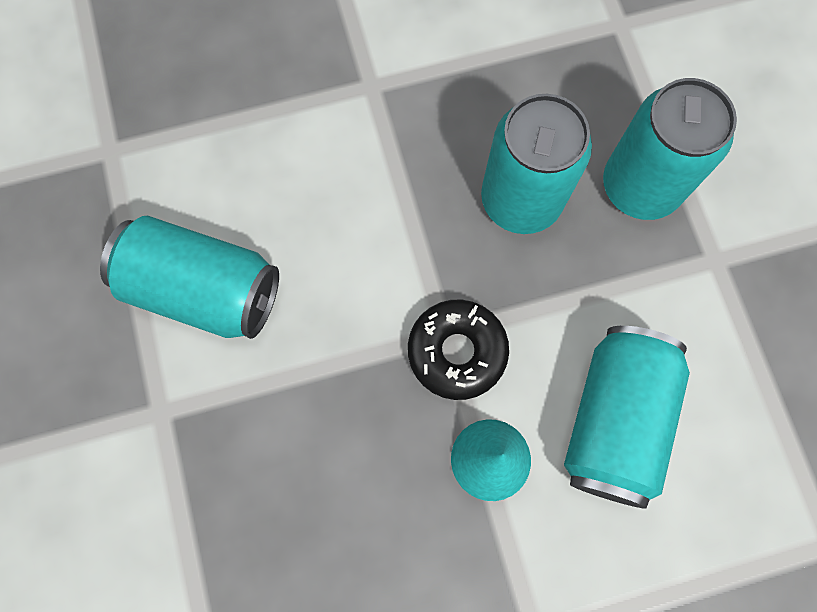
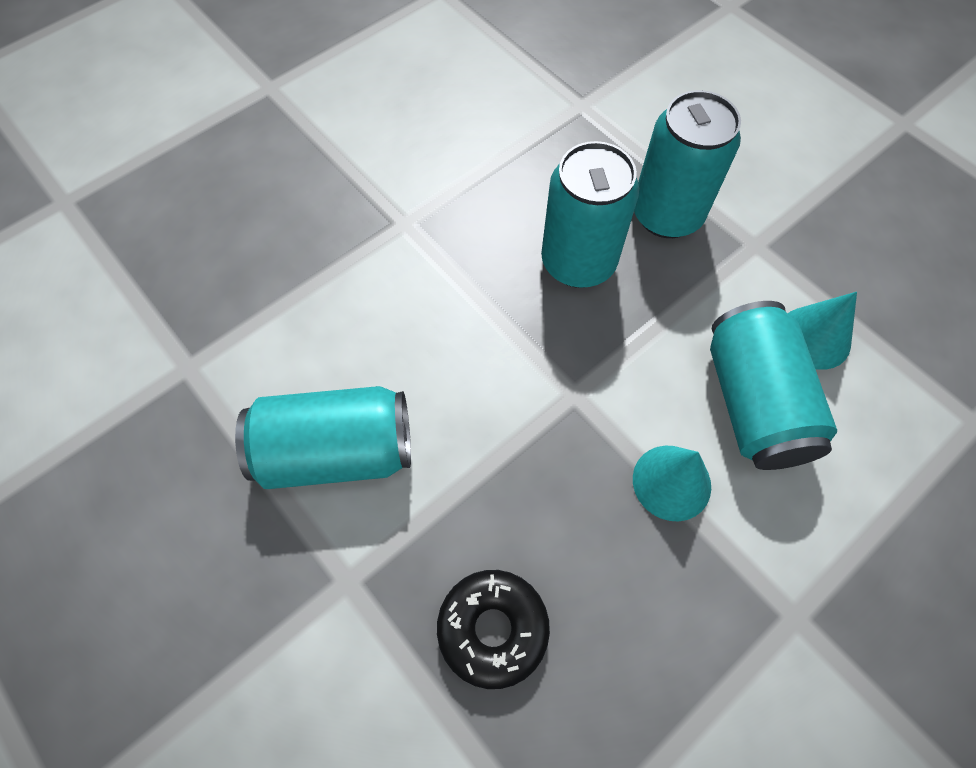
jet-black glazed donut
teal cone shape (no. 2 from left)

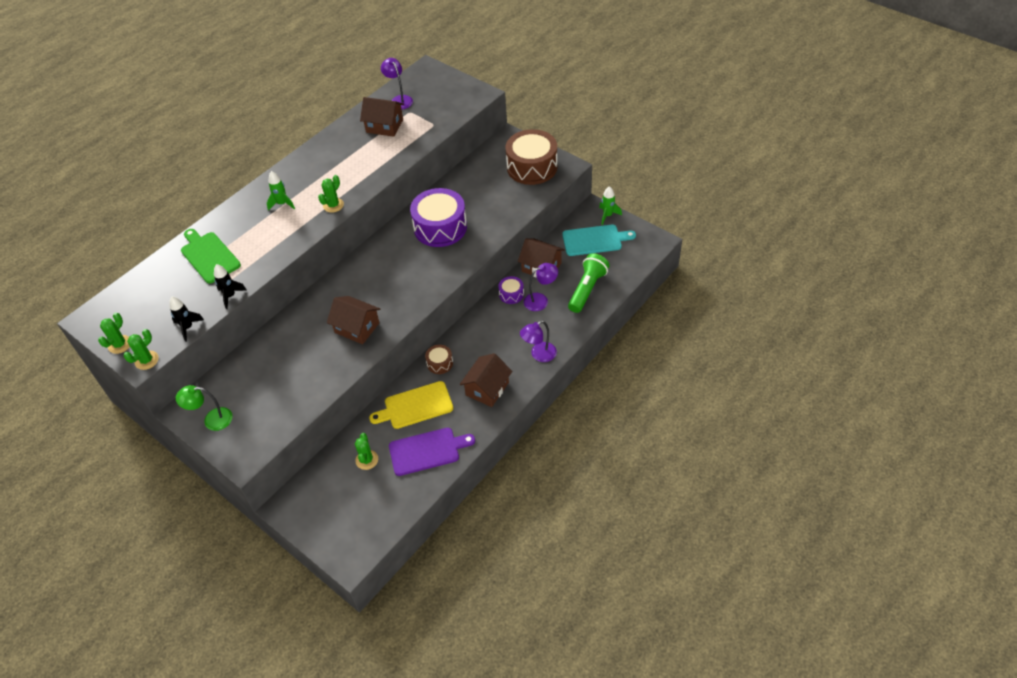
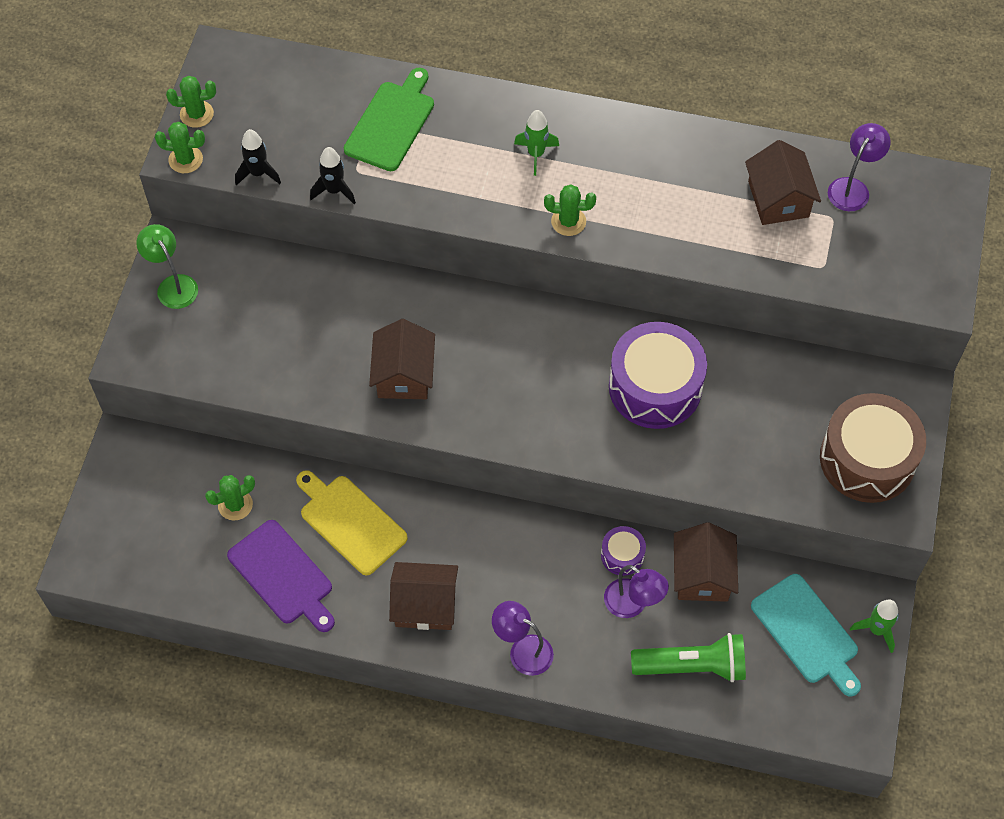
russet drum (no. 1 from left in the first image)

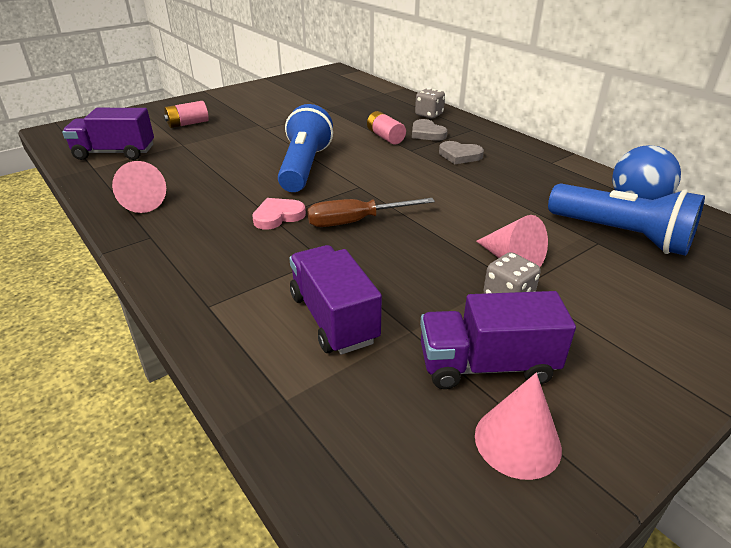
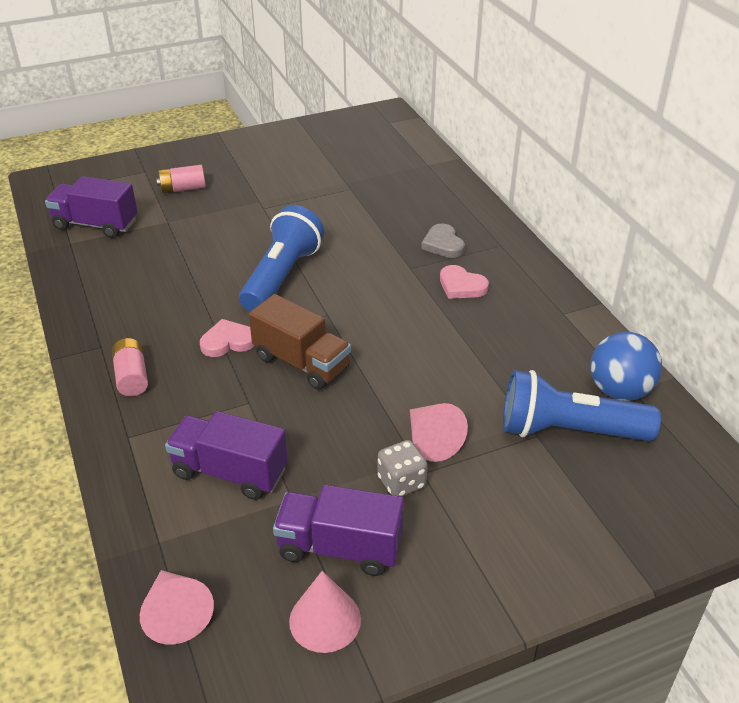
grey die (no. 1 from left in the first image)
rosy battery (no. 1 from left)
rosy heart (no. 2 from left)
rosy cone shape (no. 1 from left)
cobalt torch (no. 2 from left)
russet lorry
violet lorry (no. 2 from left)

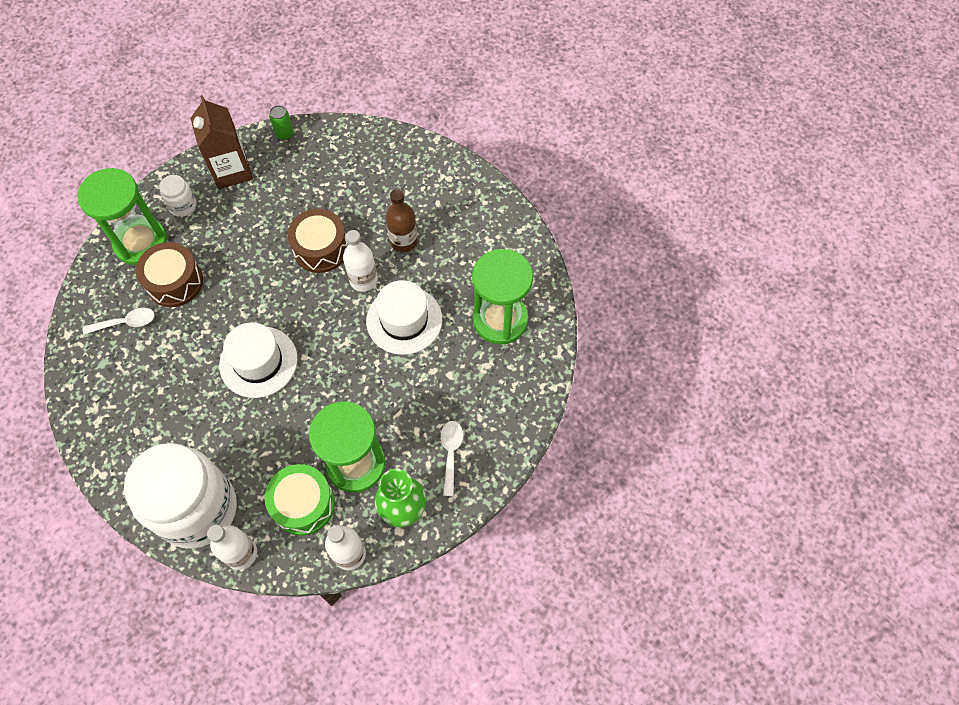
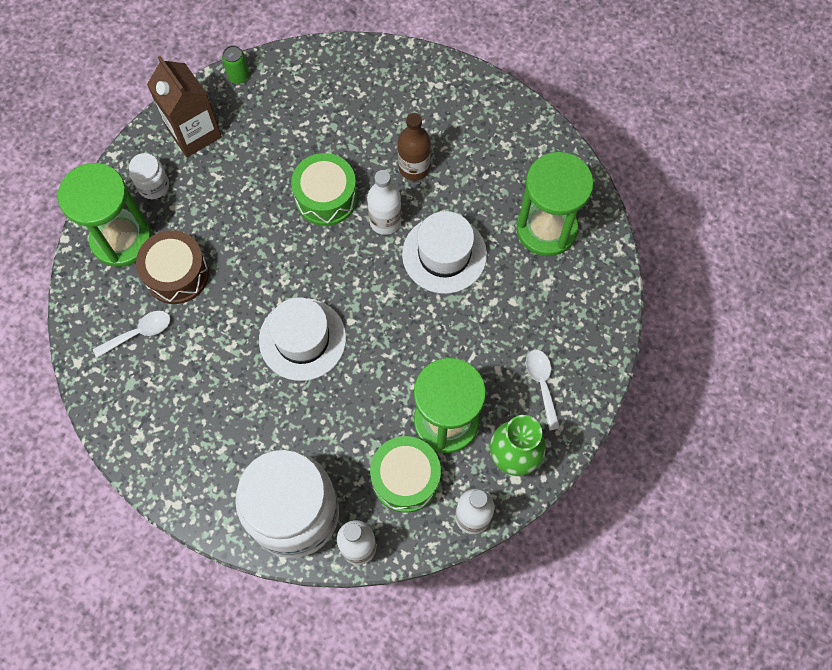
leaf-green drum (no. 1 from left)

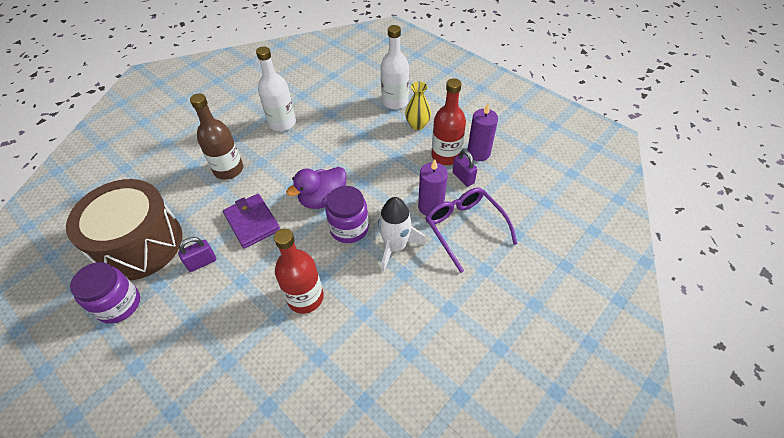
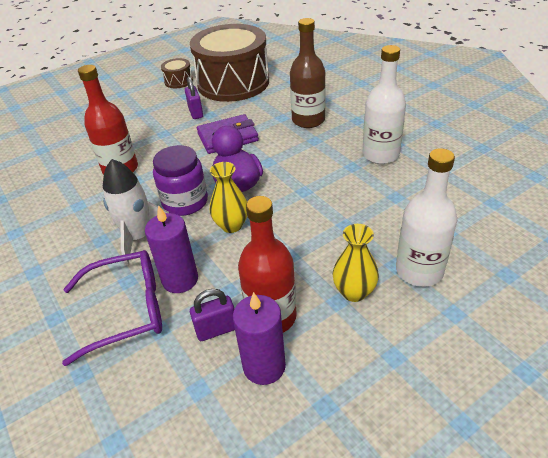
russet drum (no. 1 from left)
bright yellow flower vase (no. 1 from left)

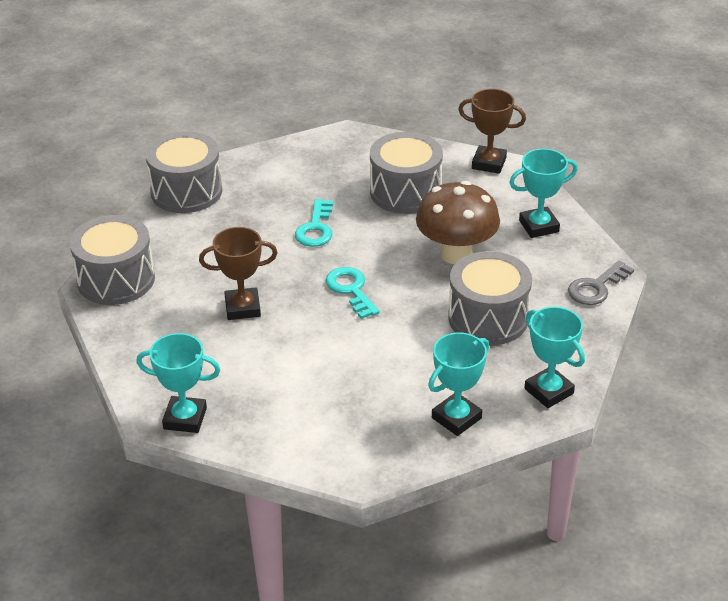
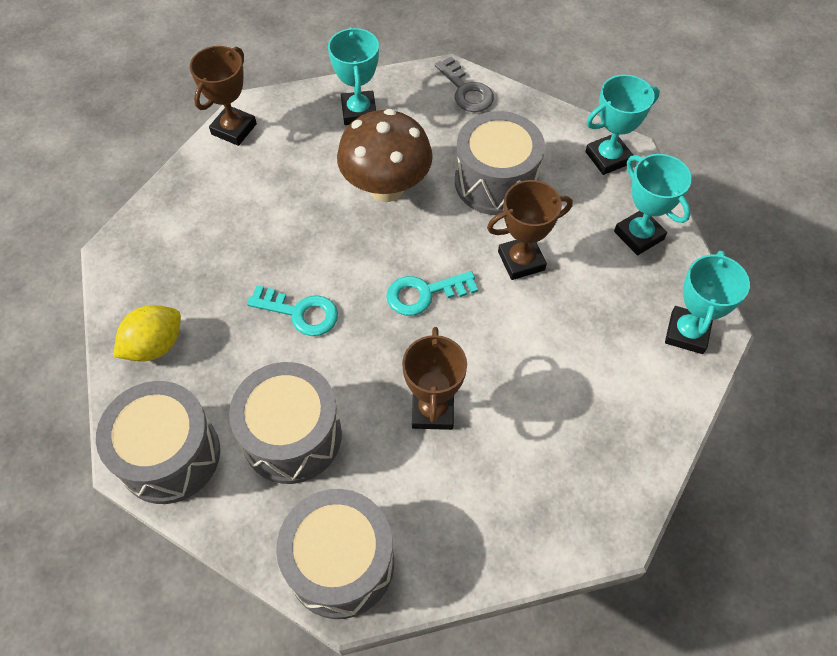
grey drum (no. 2 from left)
teal award cup (no. 4 from left)
russet award cup (no. 3 from left)
bright yellow toy lemon

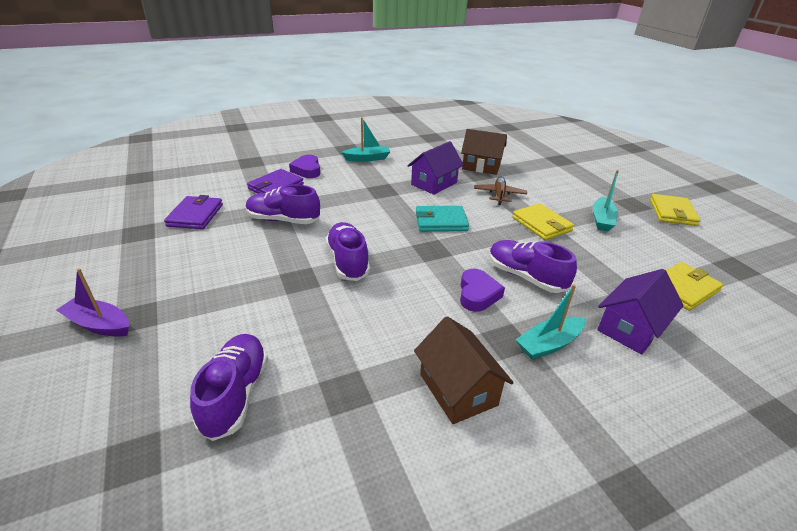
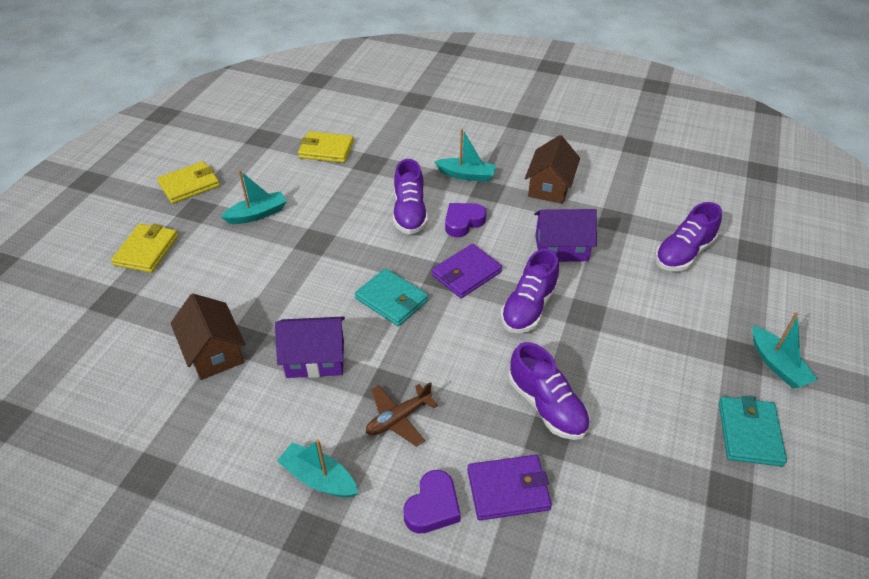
russet toy plane
violet wallet (no. 1 from left)
bright yellow wallet (no. 1 from left)
teal toy boat (no. 4 from left)
violet cottage (no. 2 from left)
teal wallet (no. 2 from left)

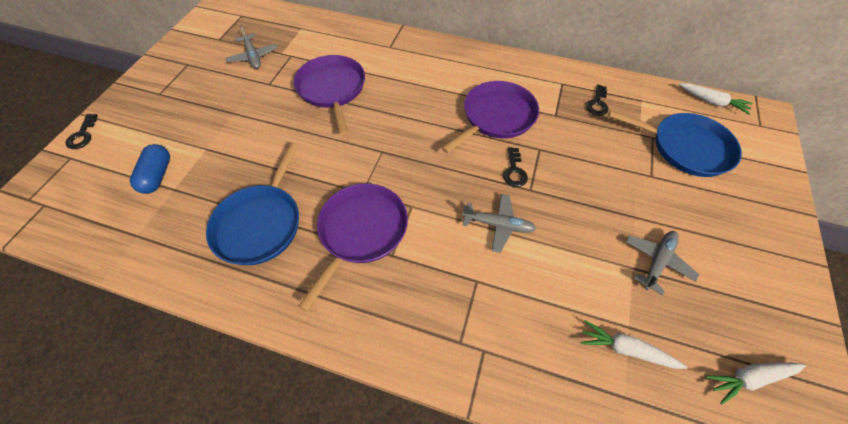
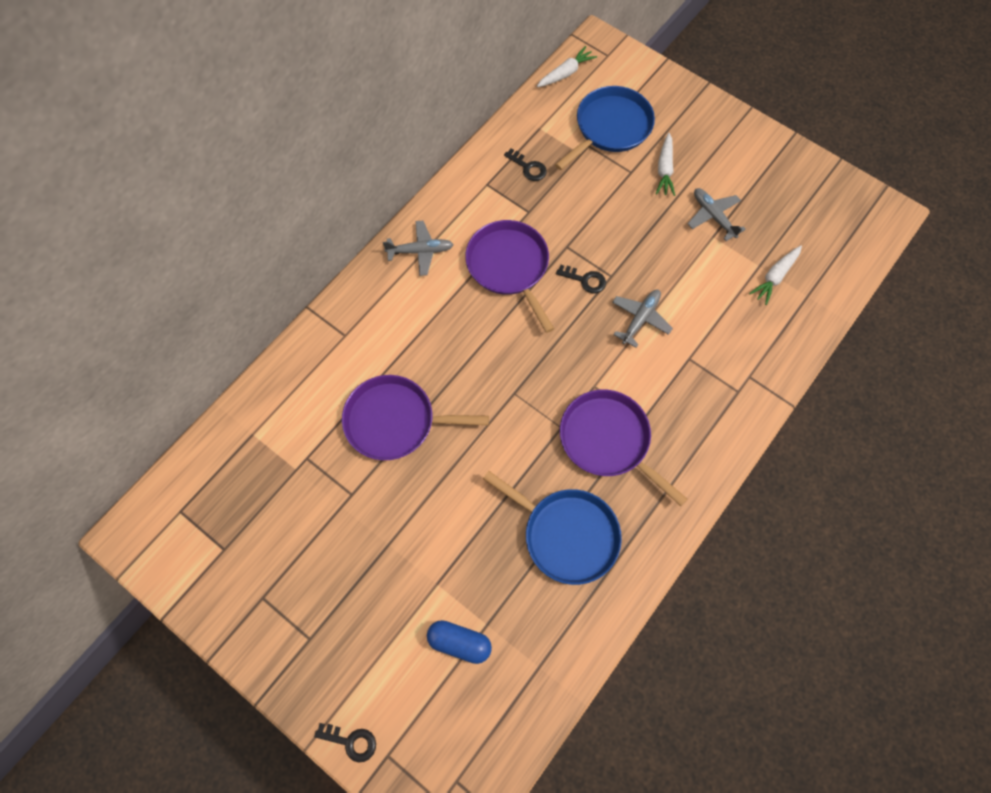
grey toy plane (no. 1 from left)
white carrot (no. 2 from left)

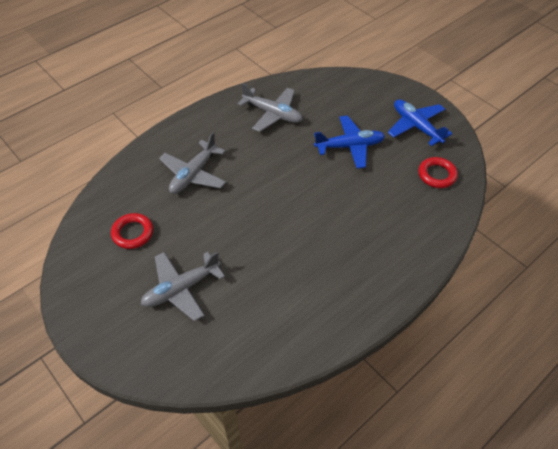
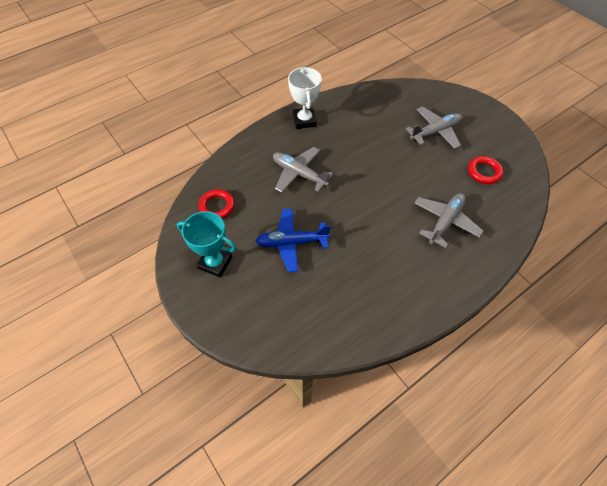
grey toy plane (no. 1 from left)
teal award cup
white award cup

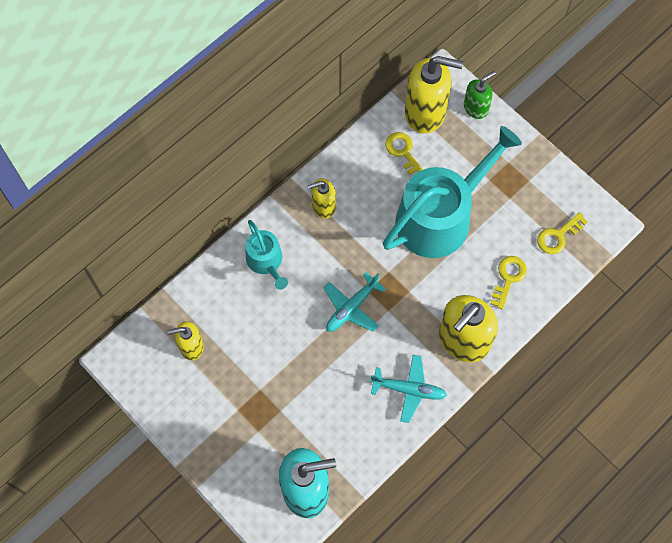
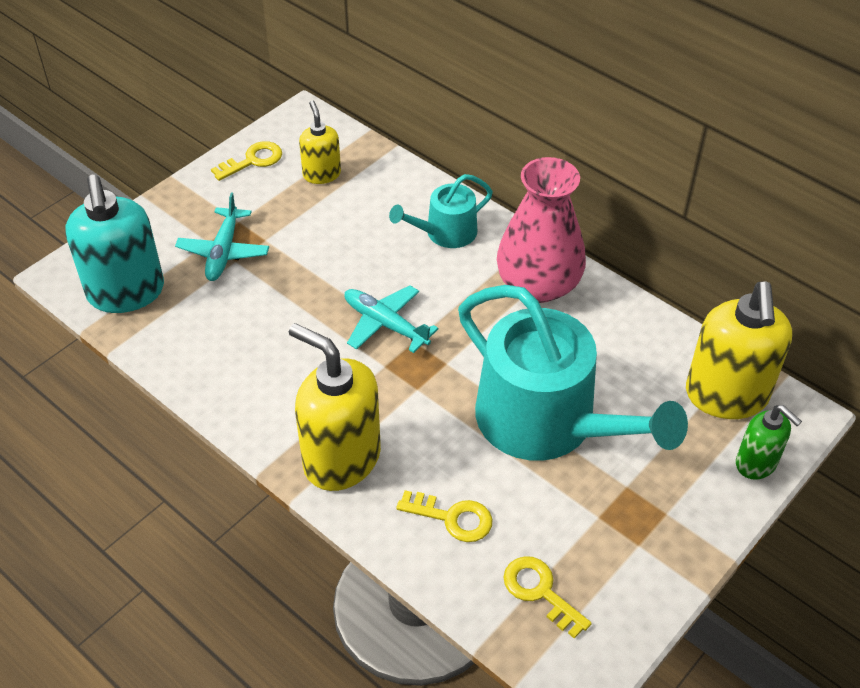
bright yellow key (no. 1 from left)
rosy flower vase
teal toy plane (no. 1 from left)

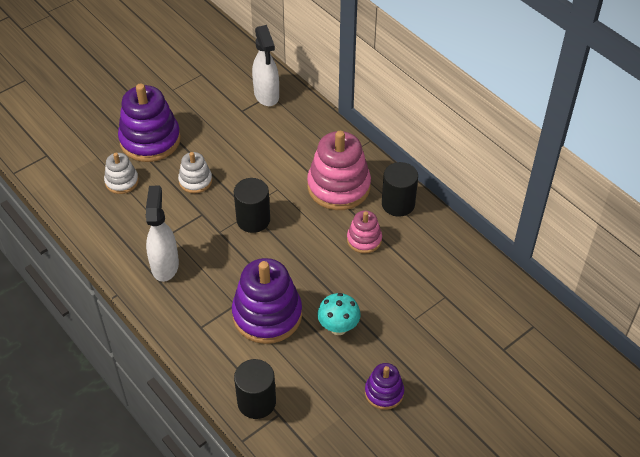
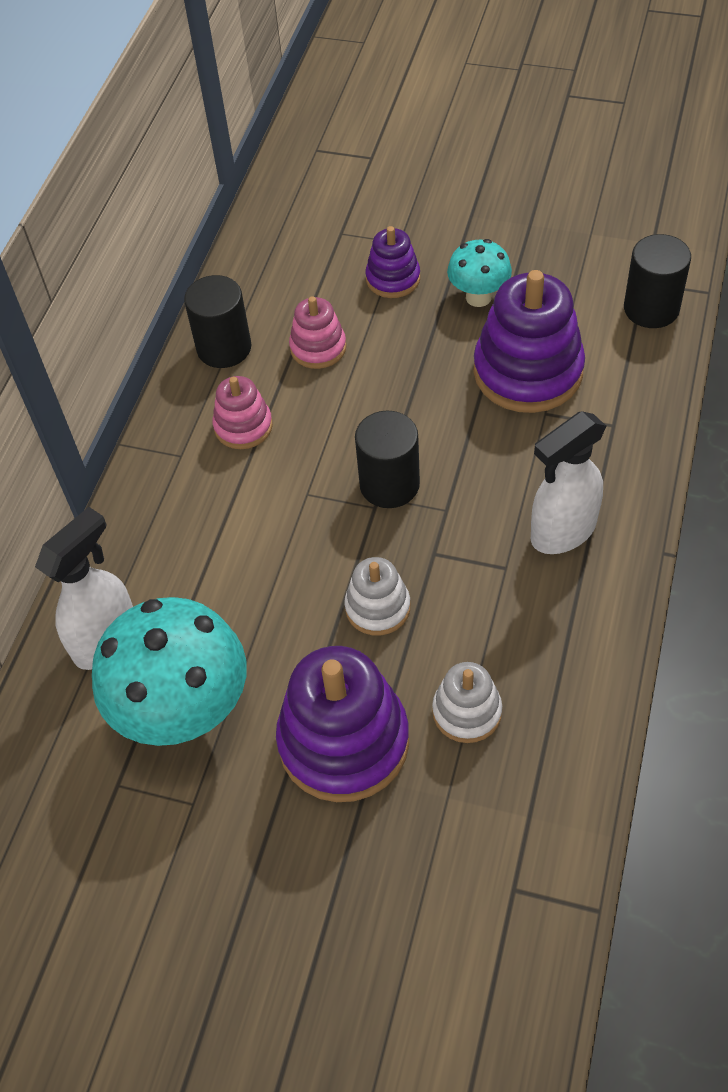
rosy stacking toy (no. 1 from left)
violet stacking toy (no. 2 from left)
teal fungus (no. 1 from left)

